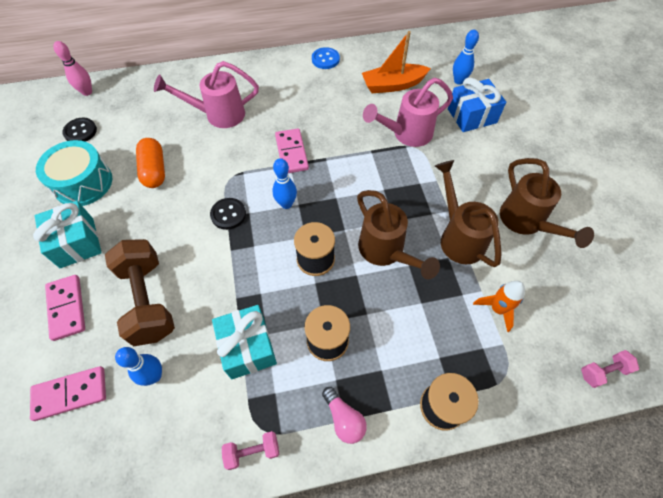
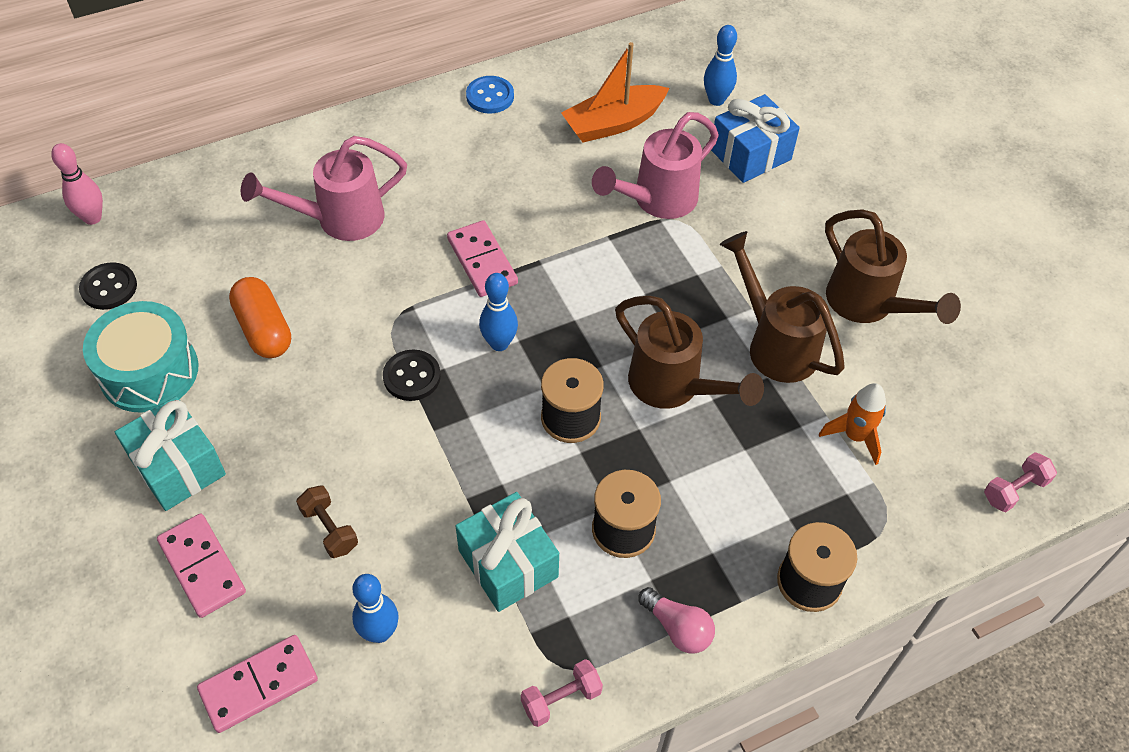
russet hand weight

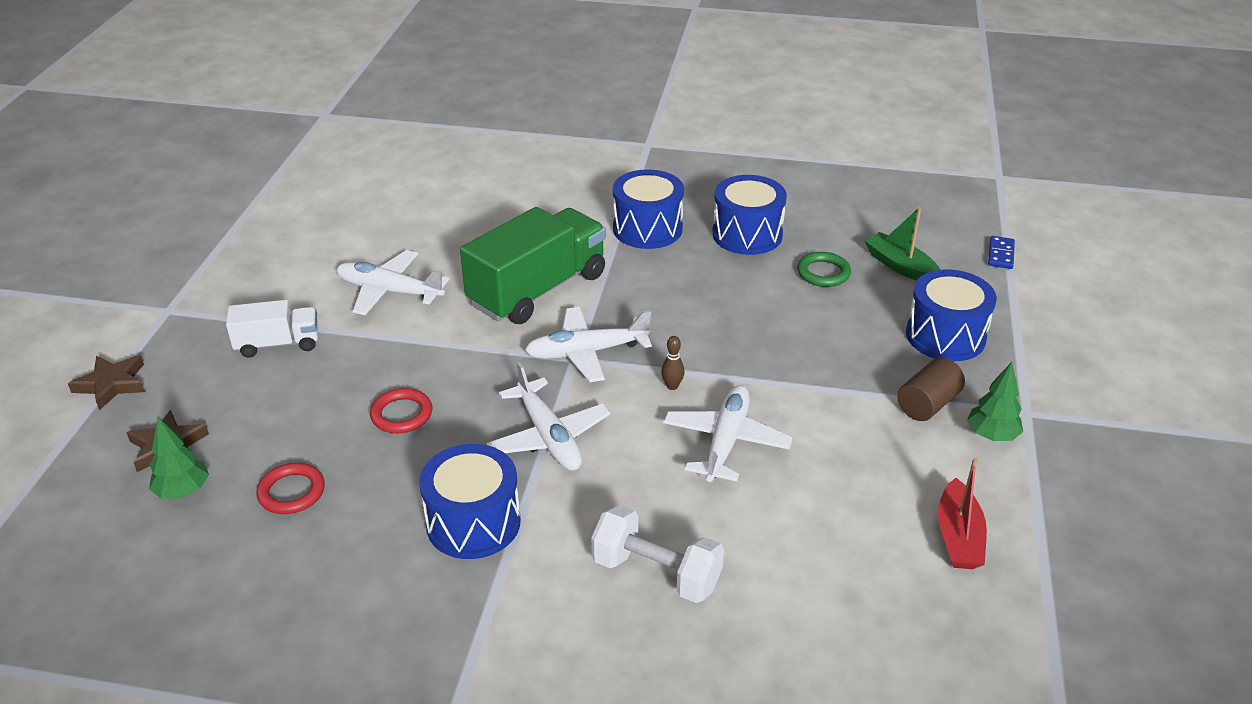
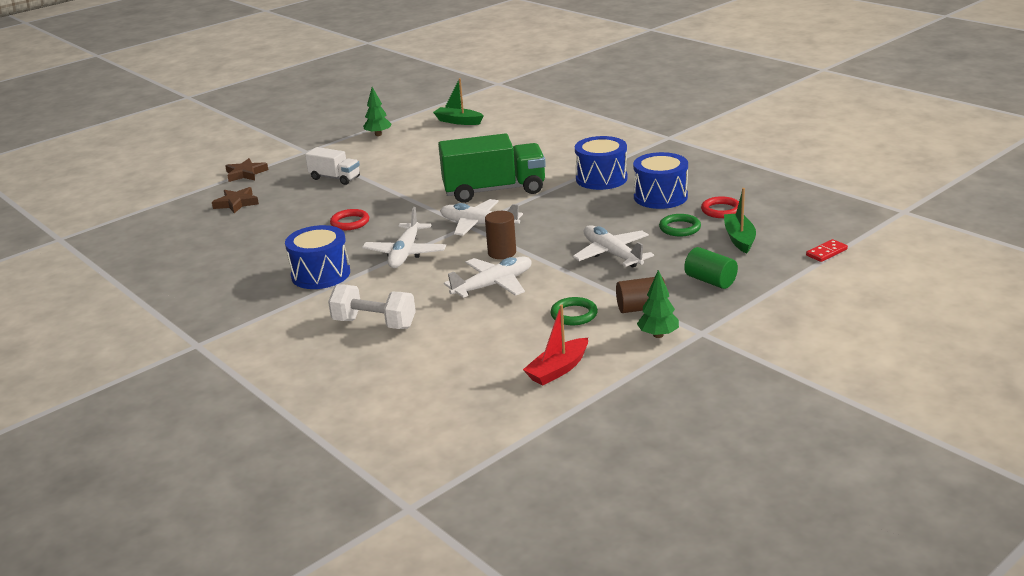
scarlet domino piece
white toy plane (no. 4 from left)
leaf-green solid cylinder
russet solid cylinder (no. 1 from left)
leaf-green tree (no. 1 from left)
scarlet ring (no. 2 from left)
white hand weight
leaf-green toy boat (no. 1 from left)
leaf-green ring (no. 1 from left)

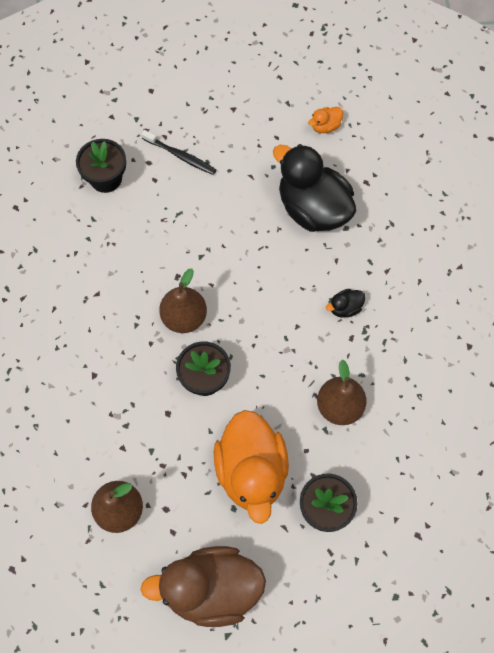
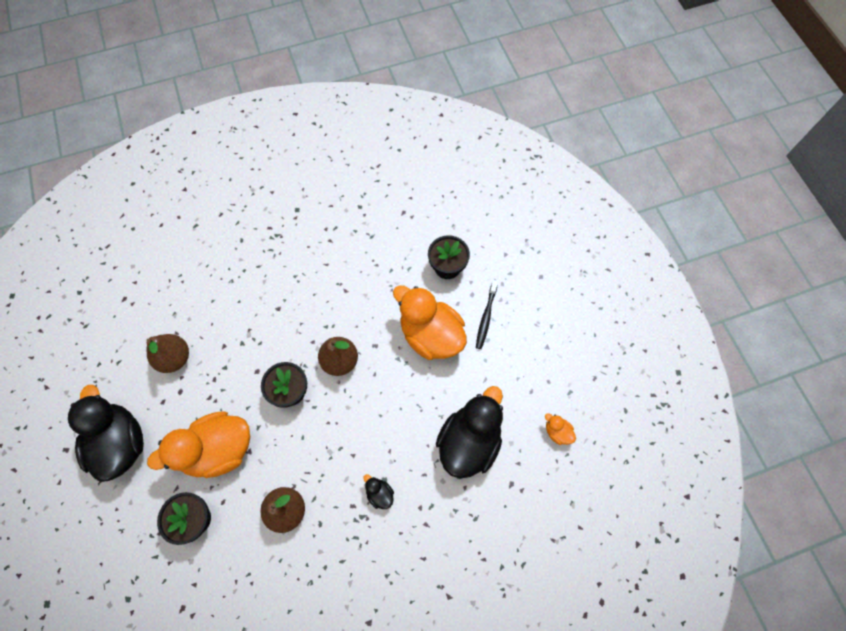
jet-black rubber duck (no. 1 from left)
orange rubber duck (no. 2 from left)

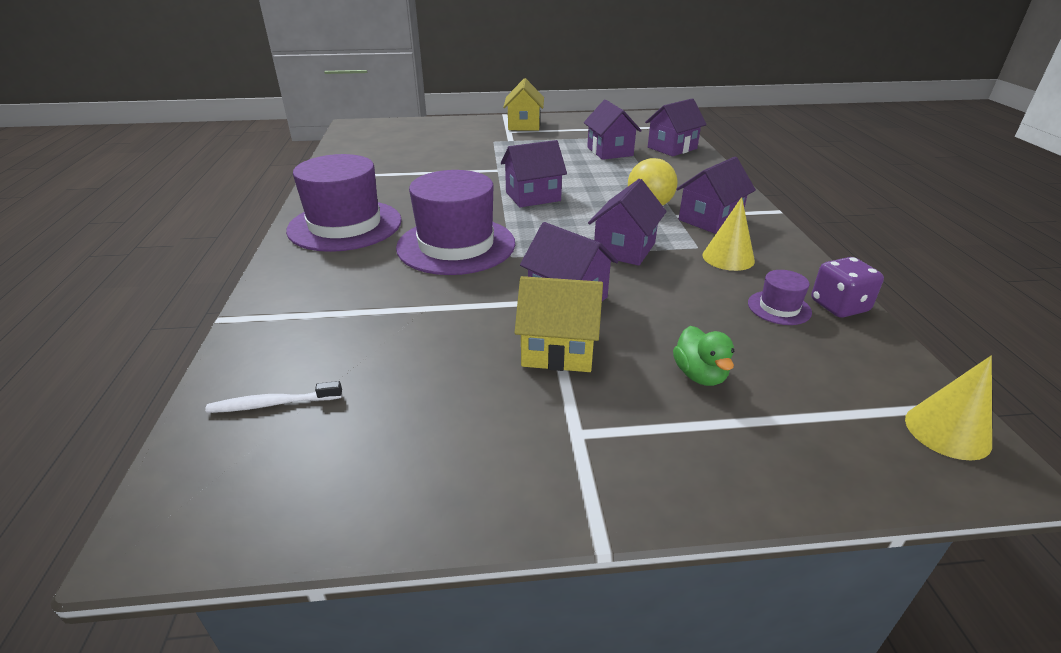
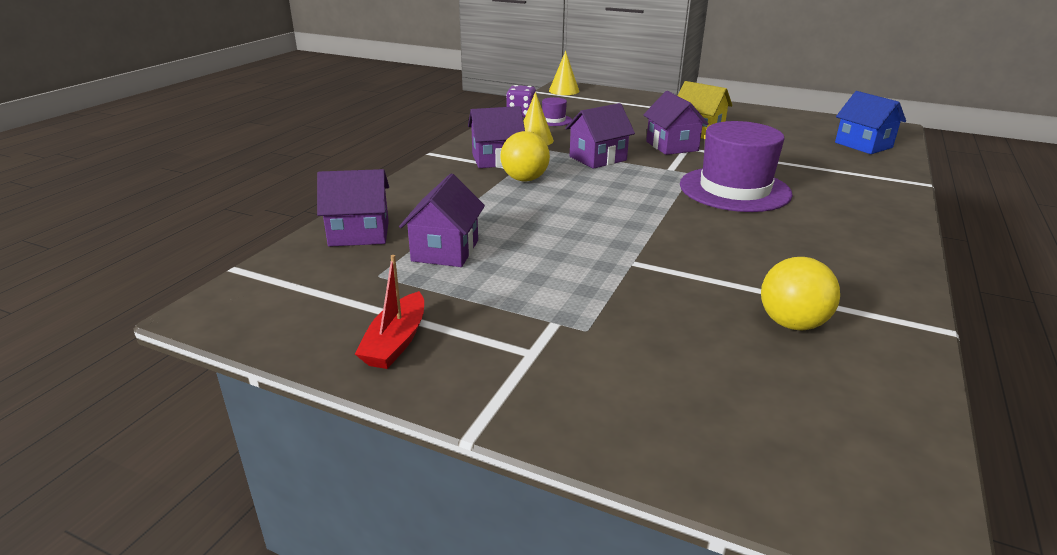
bright yellow cottage (no. 1 from left in the first image)
violet cottage (no. 1 from left in the first image)
violet tall hat (no. 1 from left in the first image)
leaf-green rubber duck
cobalt cottage
scarlet toy boat
bright yellow sphere (no. 2 from left)

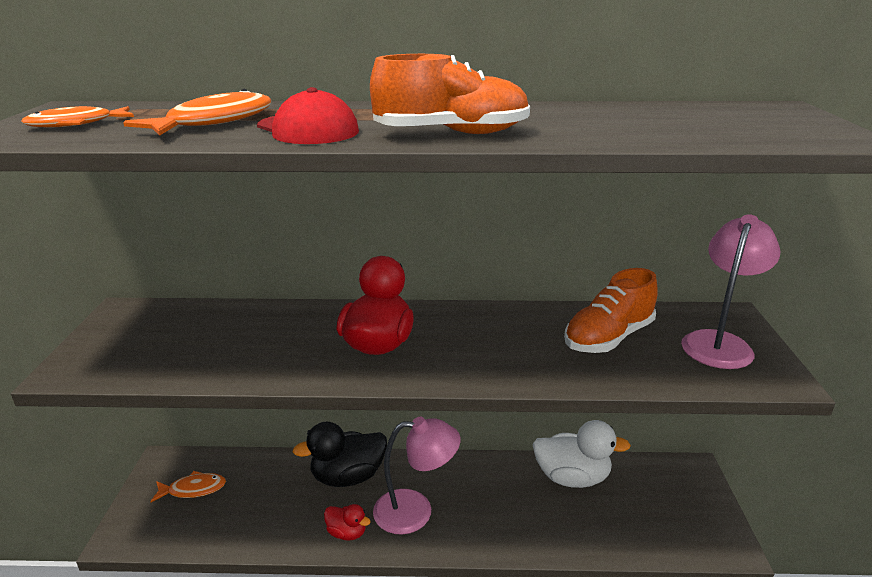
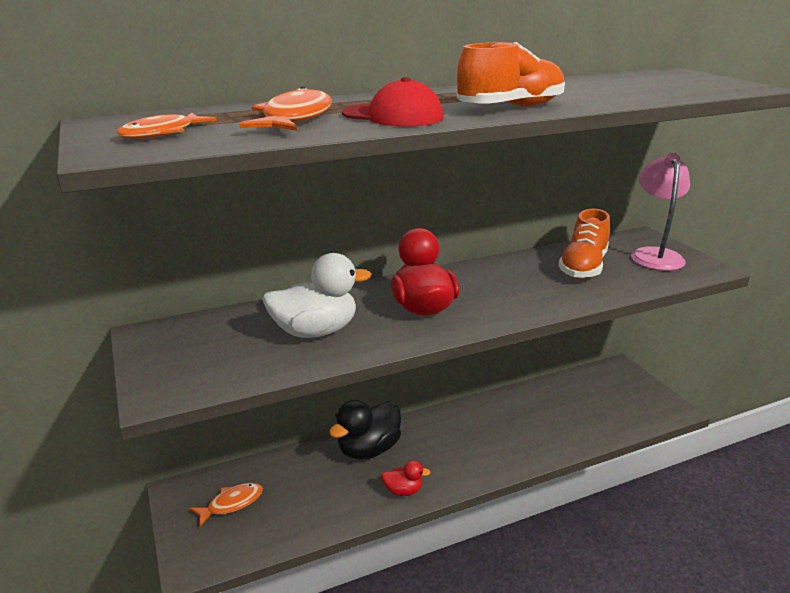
rosy desk lamp (no. 1 from left in the first image)
white rubber duck

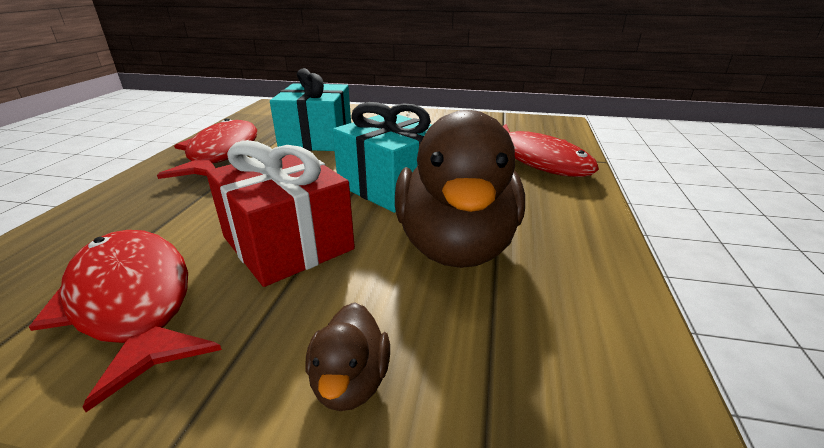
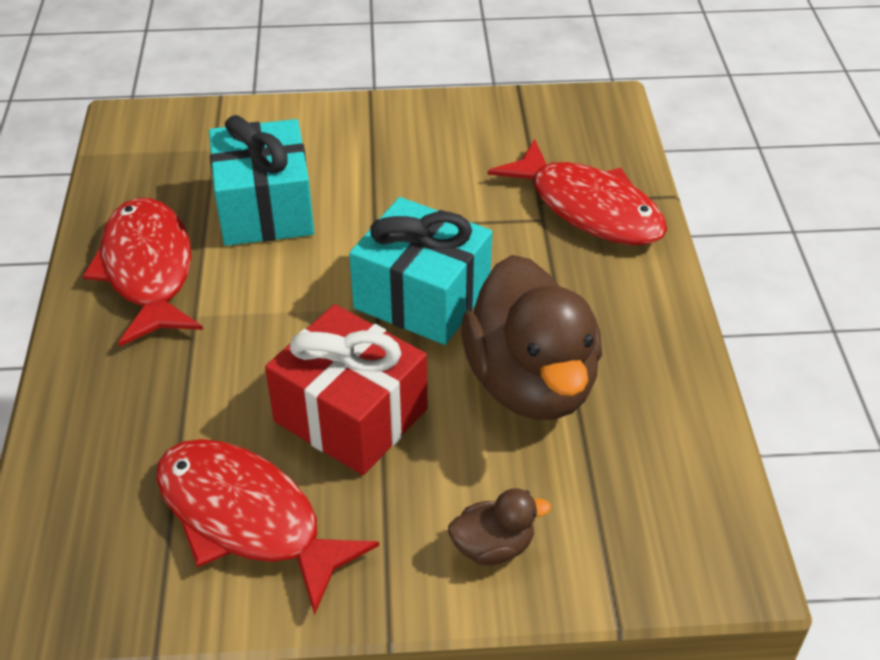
russet rubber duck (no. 1 from left)

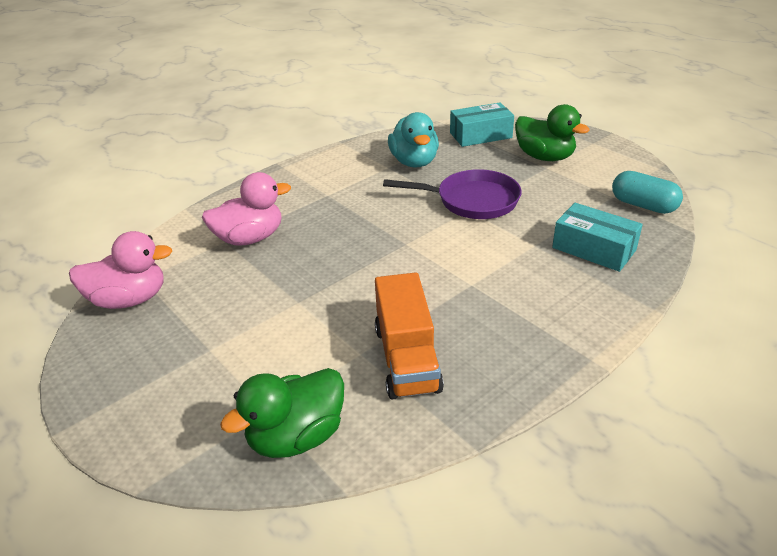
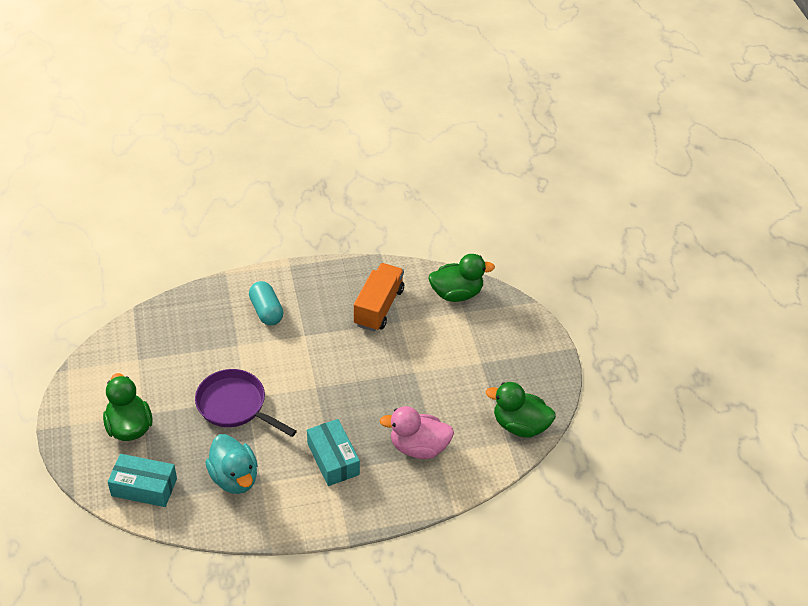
teal rubber duck
teal pill shape
teal package (no. 2 from left)
leaf-green rubber duck (no. 3 from left)

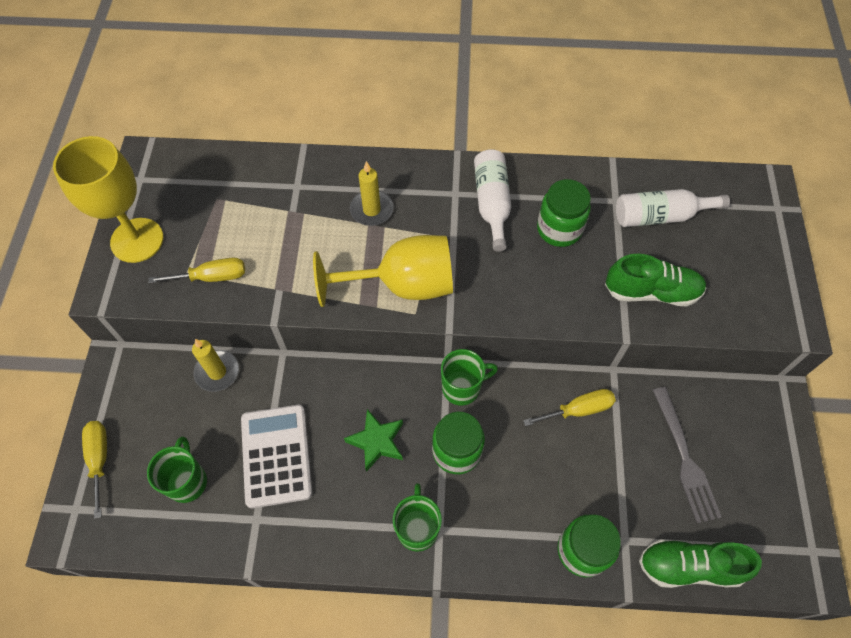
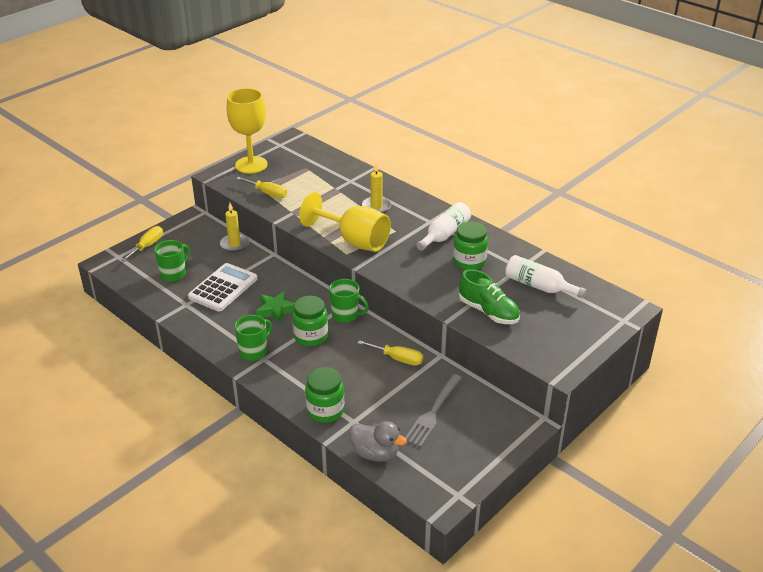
grey rubber duck

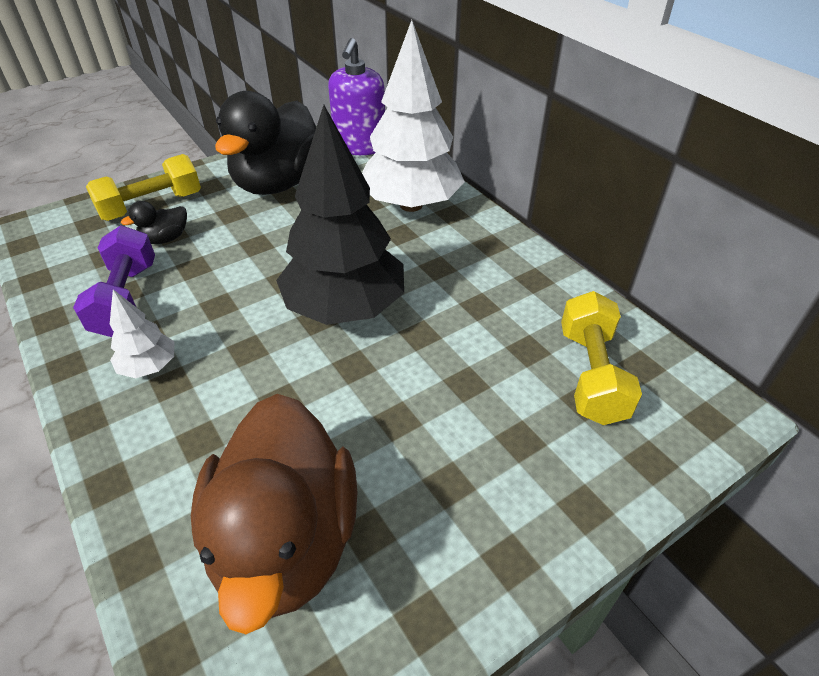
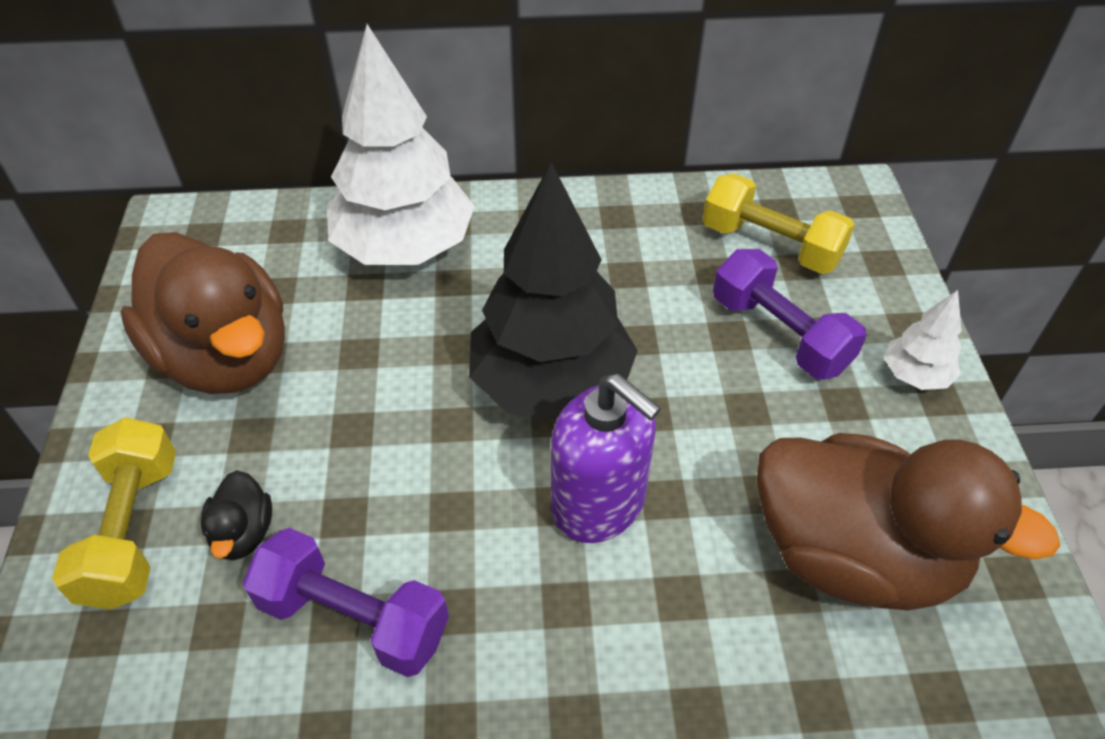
violet pump bottle
russet rubber duck (no. 1 from left)
white tree (no. 2 from left)
violet hand weight (no. 2 from left)

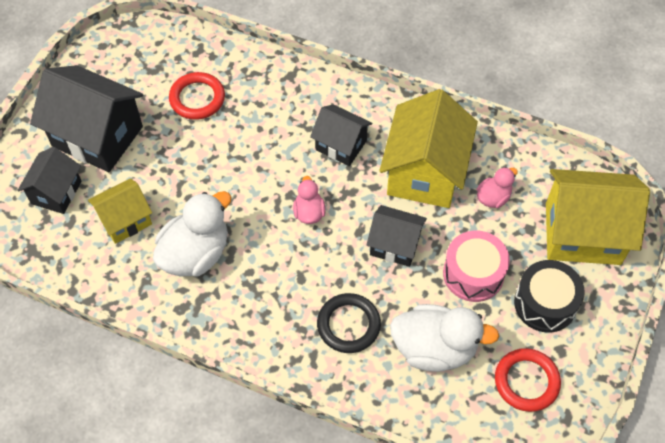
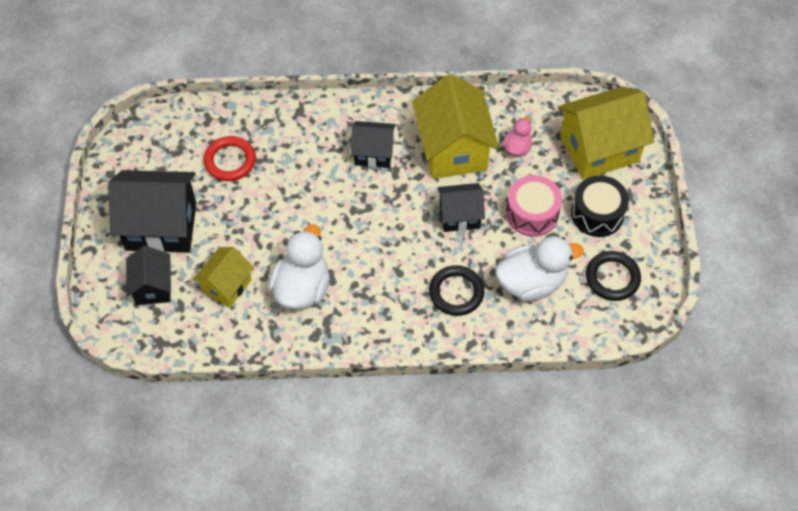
rosy rubber duck (no. 1 from left in the first image)
jet-black ring (no. 2 from left)

